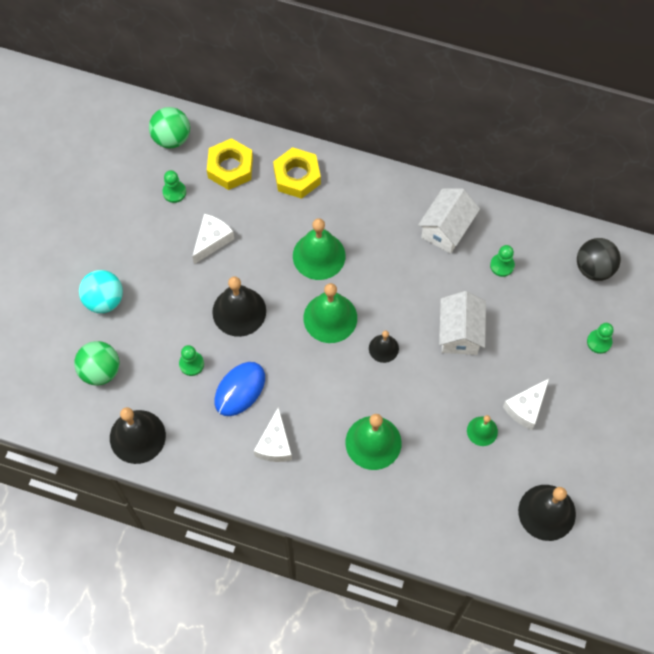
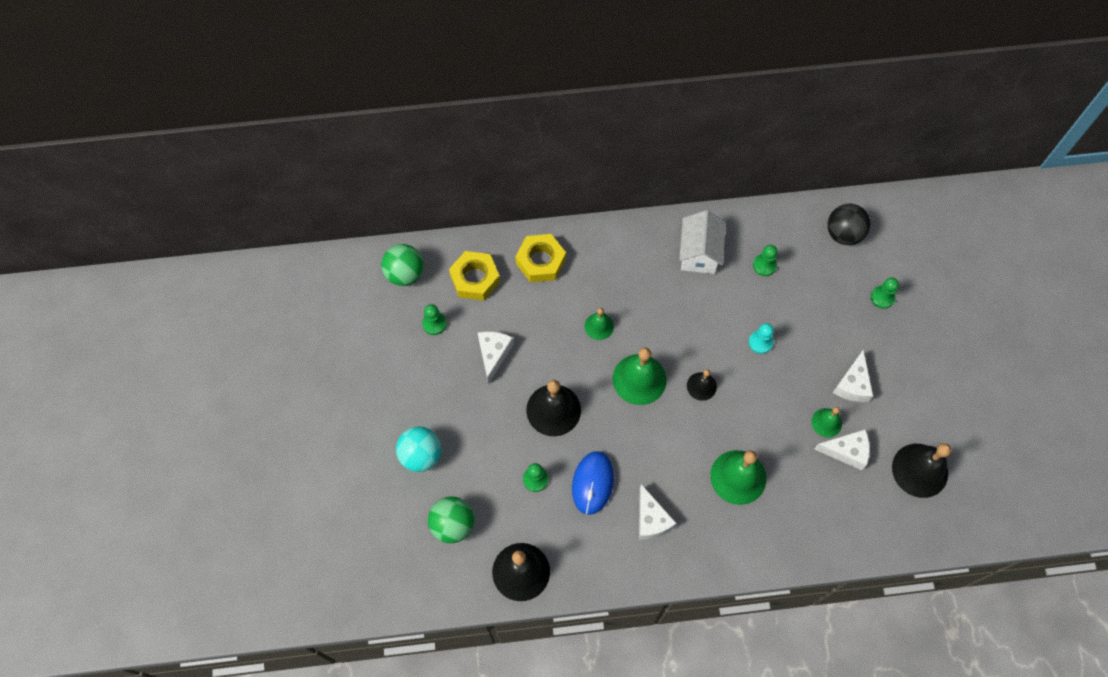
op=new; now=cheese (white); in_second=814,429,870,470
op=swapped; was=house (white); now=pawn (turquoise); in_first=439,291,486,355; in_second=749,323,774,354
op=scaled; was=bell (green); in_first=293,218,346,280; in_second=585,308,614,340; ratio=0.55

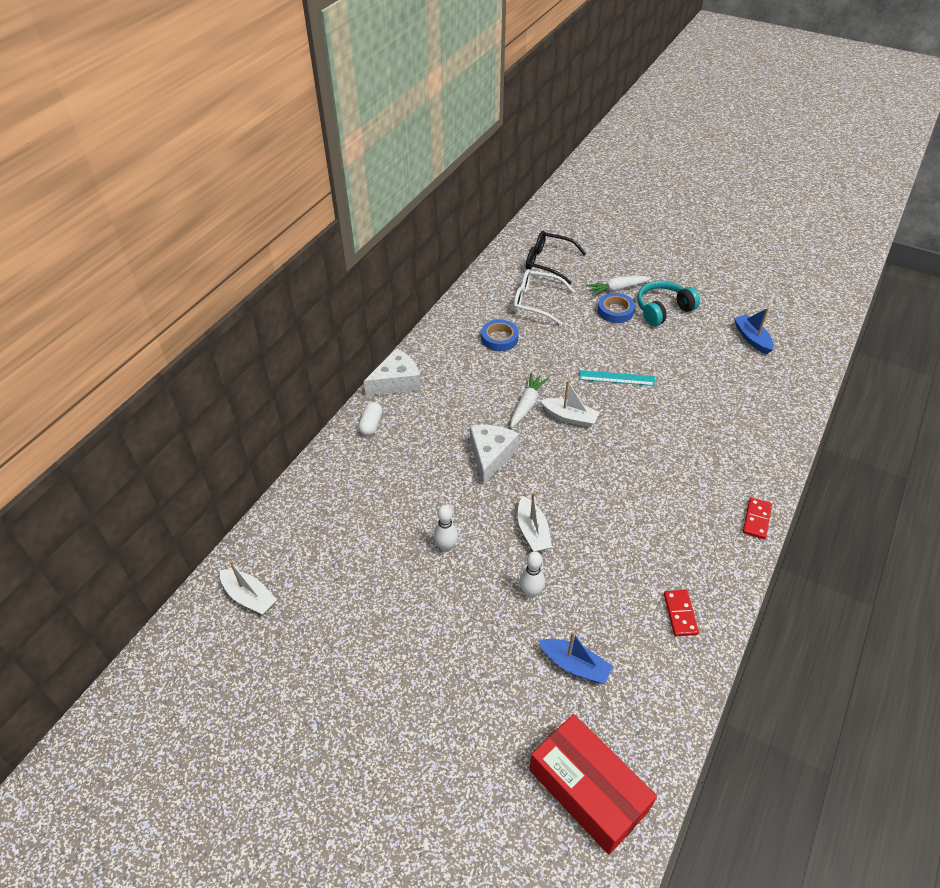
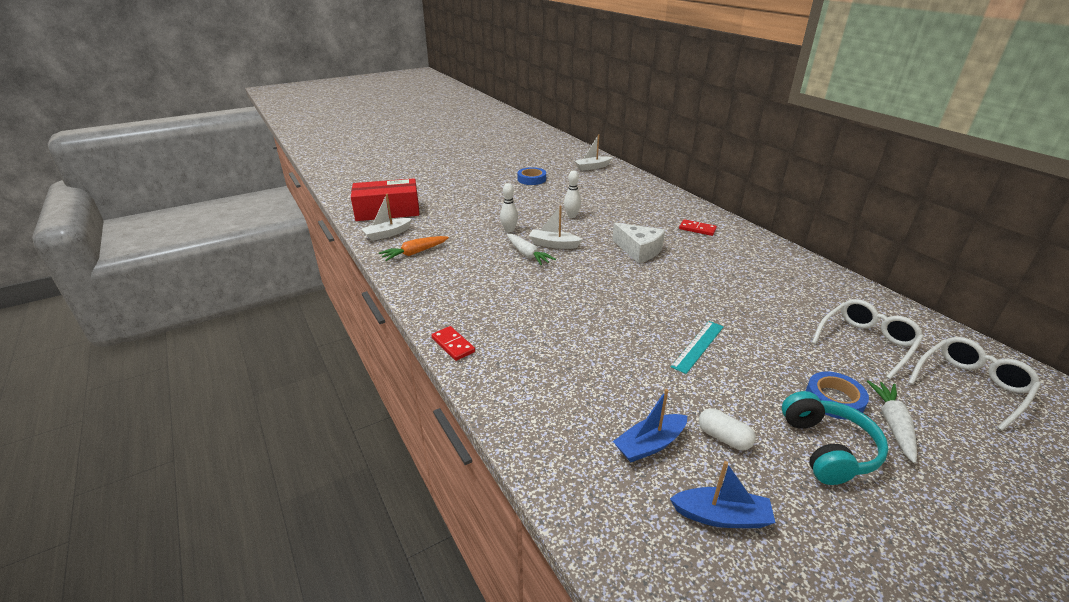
op=gone; was=cheese (white); in_first=364,348,421,396
op=new; now=carrot (orange); in_second=379,236,449,261
op=shifted; was=capsule (white); in_first=358,402,383,436; in_second=699,408,756,450
op=shifted; was=tape (blue); in_first=481,319,519,351; in_second=517,167,546,185
op=shifted; was=carrot (white); in_first=511,373,549,428; in_second=507,233,556,265
op=shifted; was=boat (blue); in_first=539,631,613,684; in_second=613,389,688,462
op=shifted; was=boat (white); in_first=540,381,600,427; in_second=361,194,412,241
op=shifted; was=domino (red); in_first=664,590,699,636; in_second=679,219,717,236
op=repainted; was=glasses (black); now=glasses (white); in_first=526,231,586,284; in_second=908,337,1041,431

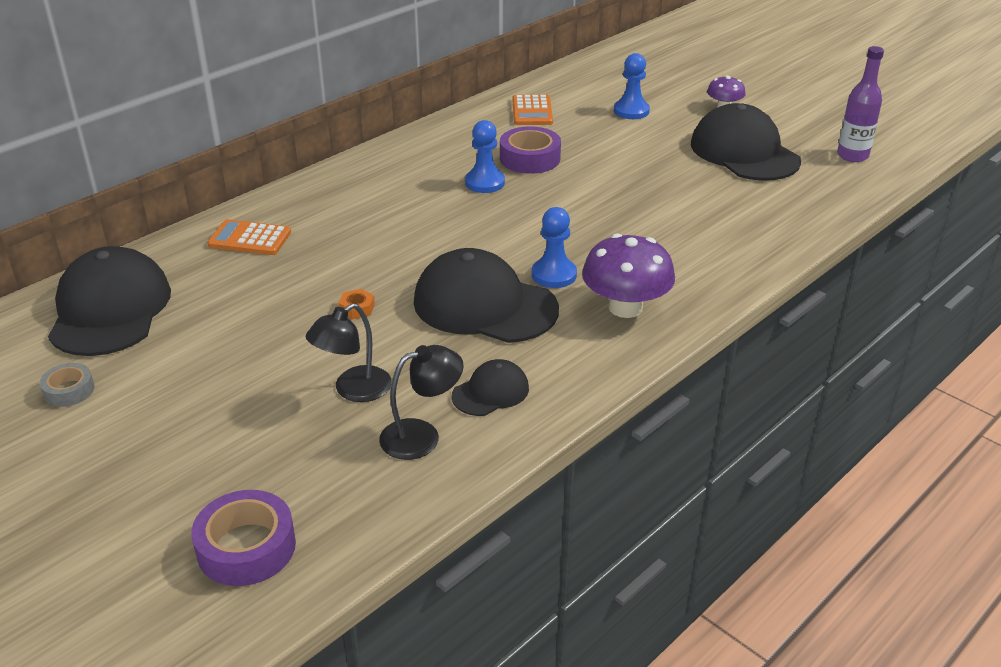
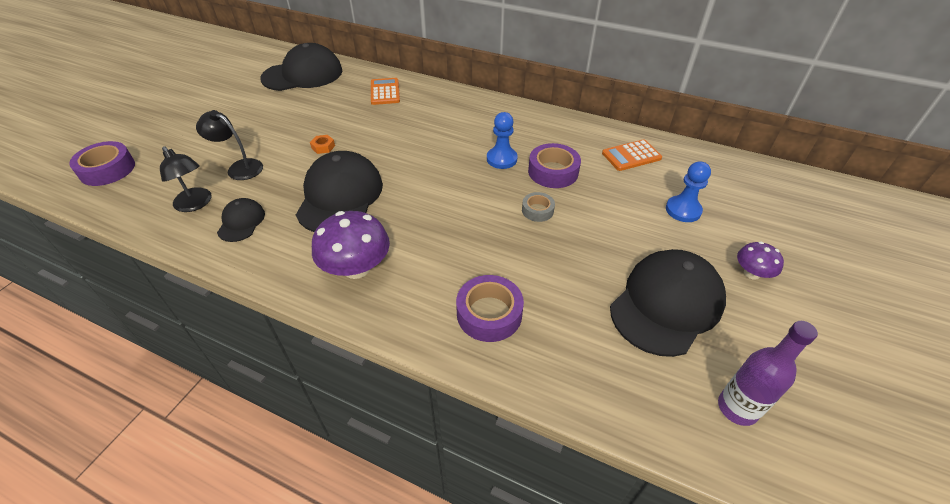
op=gone; was=pawn (blue); in_first=532,207,577,288
op=new; now=tape (purple); in_second=456,275,524,342
op=shifted; was=tape (grey); in_first=40,363,94,407; in_second=522,192,555,222
op=rotated; was=cap (black); in_first=452,359,529,416; in_second=217,198,265,242; clockwise=-120

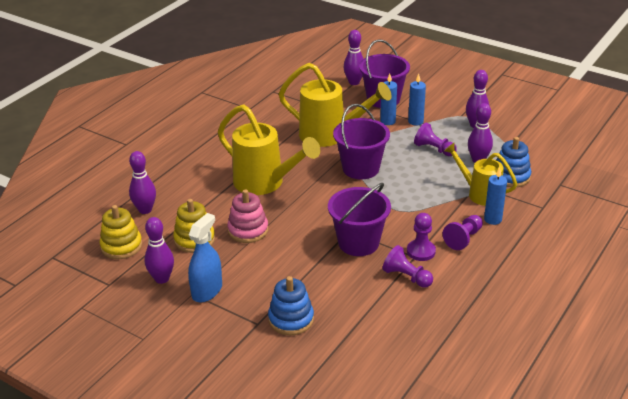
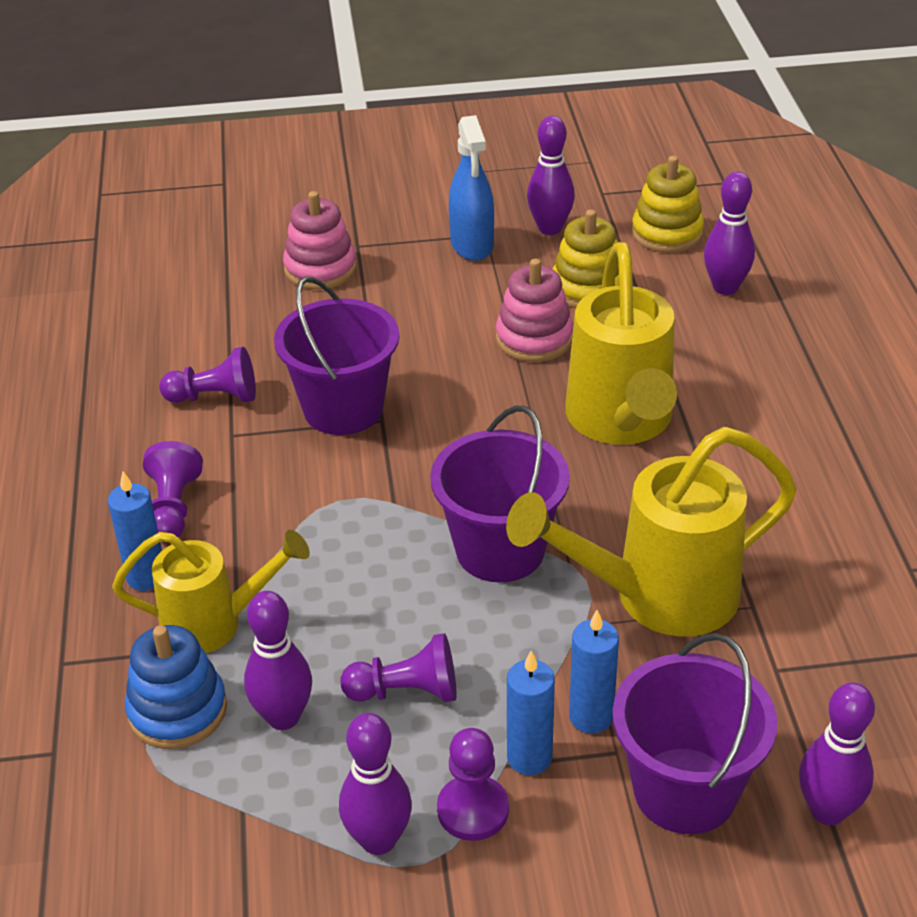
op=shifted; was=pawn (purple); in_first=407,213,436,261; in_second=437,728,509,841
op=repainted; was=stacking toy (blue); now=stacking toy (pink); in_first=268,276,314,335; in_second=283,191,357,290
op=rotated; was=watering can (yellow); in_first=218,104,320,195; in_second=565,242,677,445; clockwise=-90

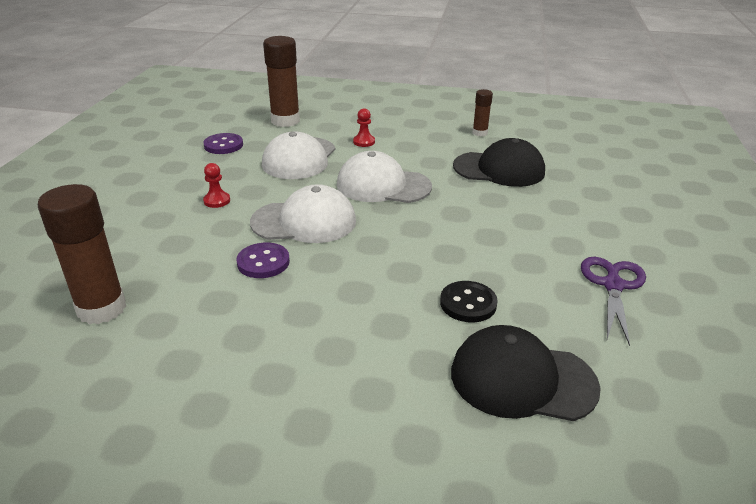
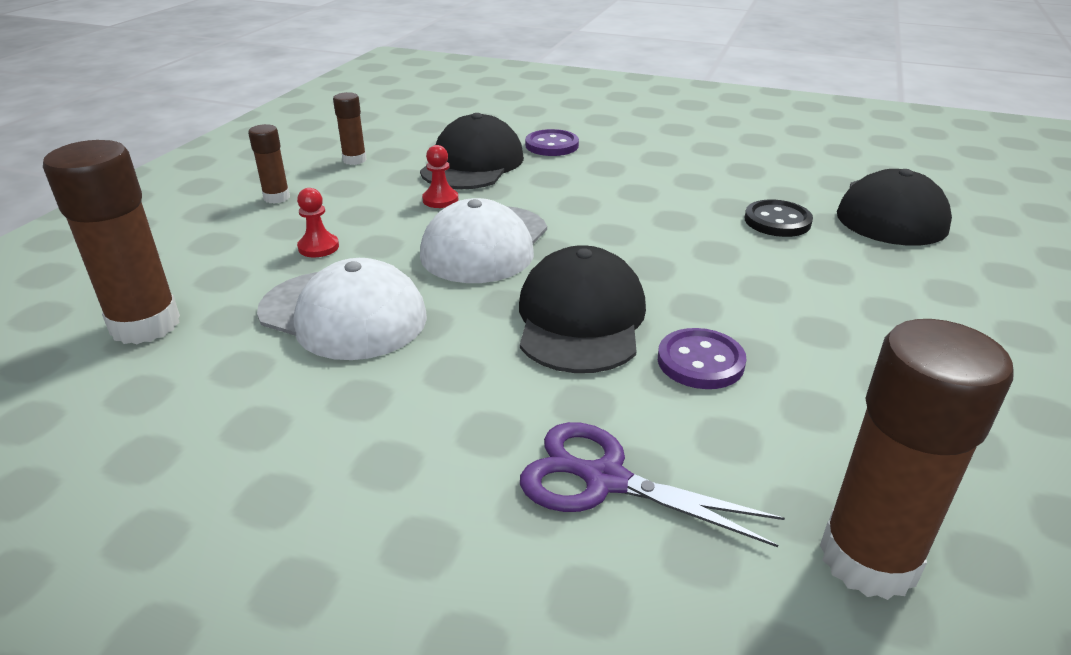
op=new; now=glue stick (brown); in_second=248,124,290,204
op=shifted; was=button (purple); in_first=203,133,243,154; in_second=525,129,579,156
op=shifted; was=pawn (red); in_first=203,163,230,208; in_second=422,145,459,208
op=shifted; was=scissors (purple); in_first=581,257,646,346; in_second=520,422,785,547
op=repainted; was=cap (white); now=cap (black); in_first=250,184,356,243; in_second=519,245,646,373

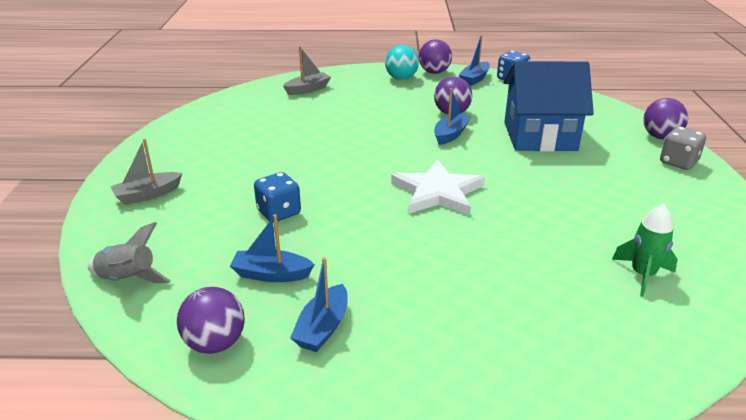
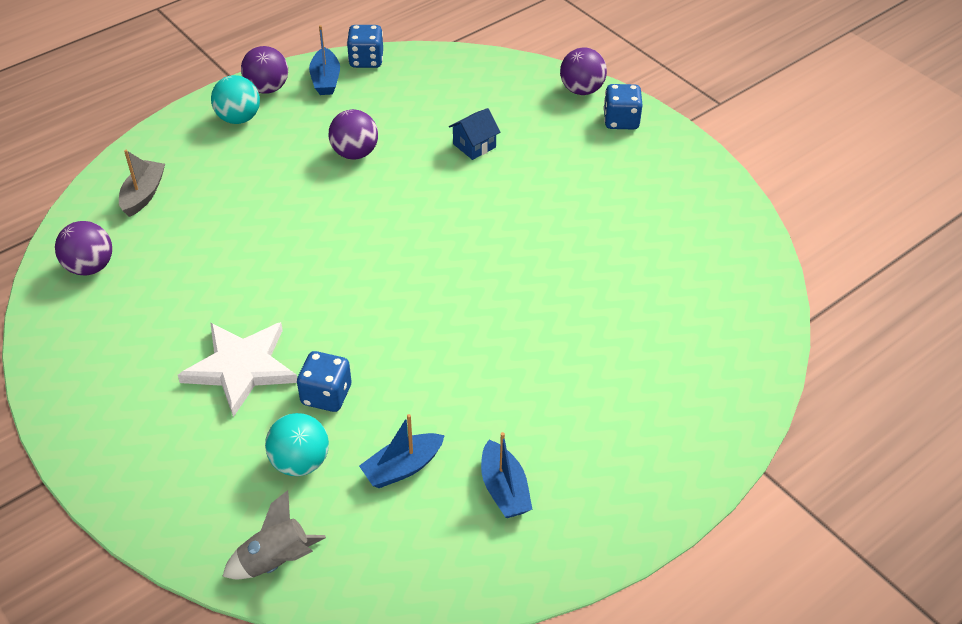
op=gone; was=boat (grey); in_first=111,139,182,205
op=gone; was=boat (blue); in_first=434,88,471,145
op=gone; was=rocket (green); in_first=612,204,678,297
op=new; now=ball (turquoise); in_second=265,413,329,476
op=shifted; was=ball (purple); in_first=177,287,245,354; in_second=55,221,112,275
op=shifted; was=star (white); in_first=391,159,485,216; in_second=178,322,297,417
op=repainted; was=dice (grey); now=dice (blue); in_first=660,127,706,170; in_second=604,84,643,129
op=scaled; was=house (blue); in_first=503,61,594,152; in_second=449,108,501,160; ratio=0.41

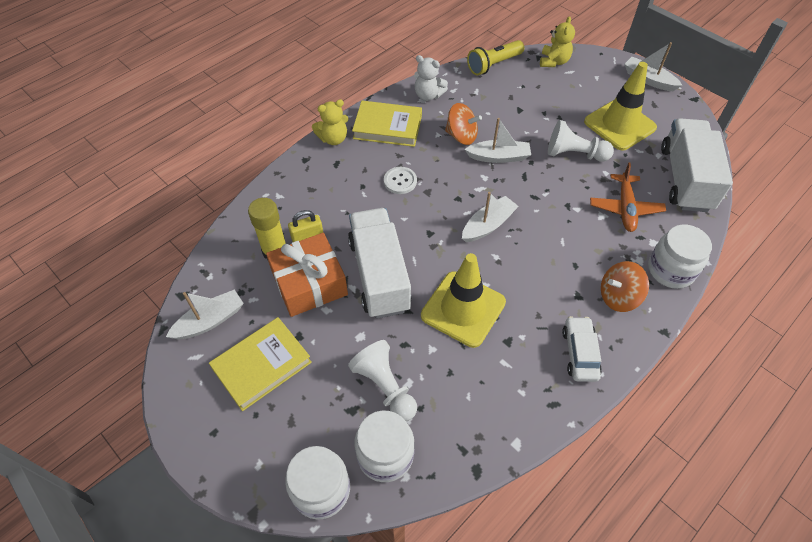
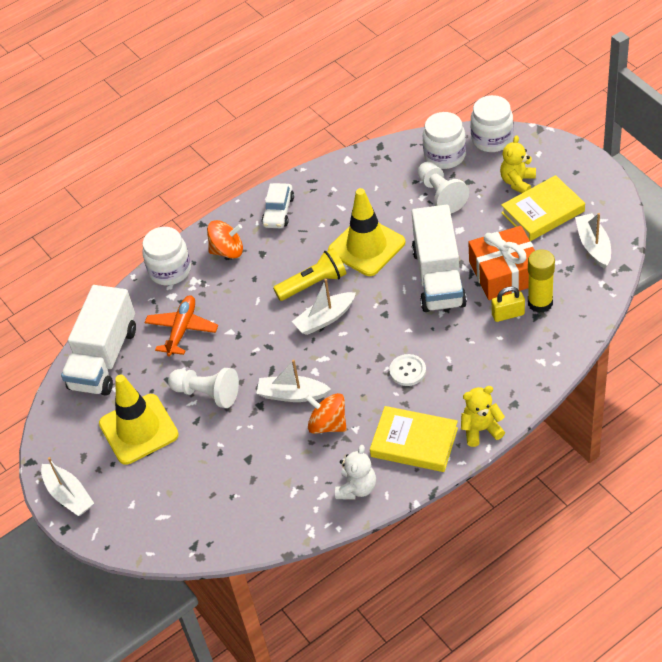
op=shifted; was=flashlight (yellow); in_first=467,40,524,75; in_second=273,248,346,301
op=shifted; was=teddy bear (yellow); in_first=540,16,575,67; in_second=500,135,536,193
op=rotated; was=boat (white); in_first=166,290,244,339; in_second=575,213,611,269; clockwise=105
op=rotated; was=teddy bear (white); in_first=414,55,448,101; in_second=335,445,376,500; clockwise=75

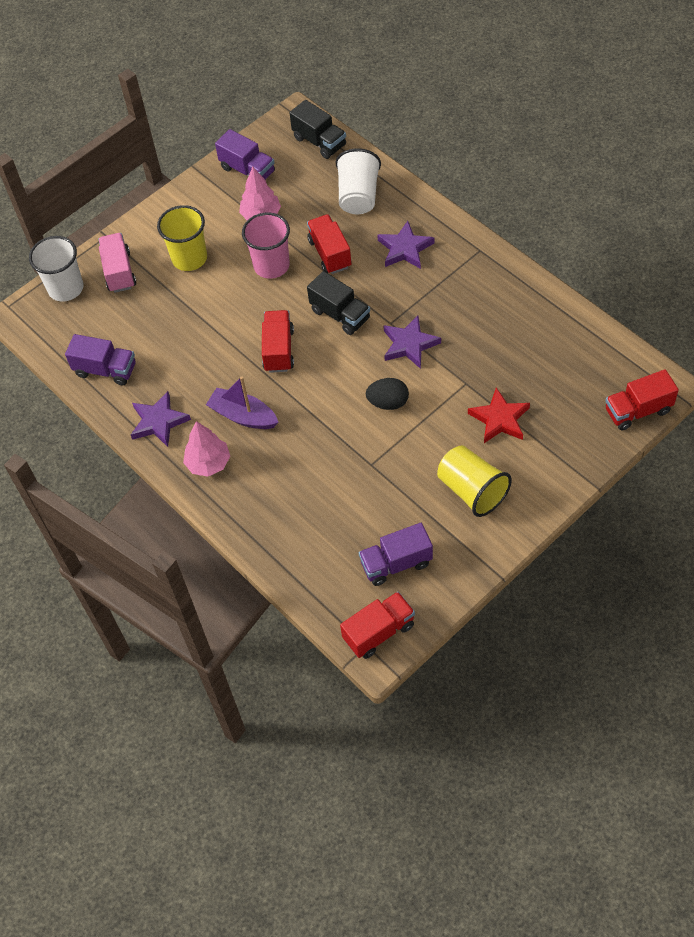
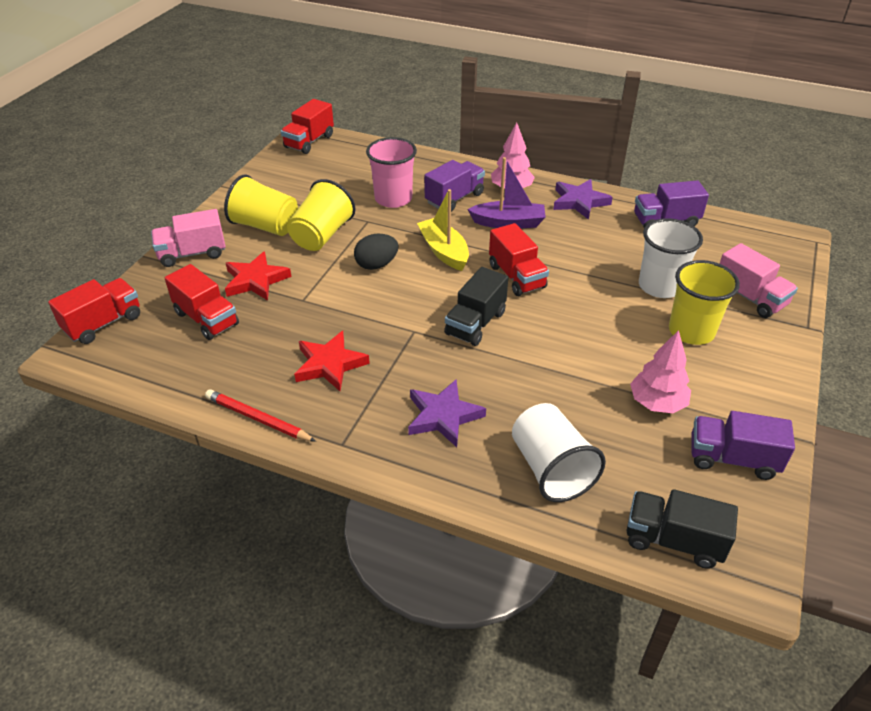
op=gone; was=star (purple); in_first=383,315,441,369
op=new; now=truck (pink); in_second=151,209,226,267
op=new; now=pencil (red); in_second=205,389,316,442
op=new; now=cup (yellow); in_second=287,179,356,251
op=new; now=star (red); in_second=294,331,370,391
op=new; now=boat (yellow); in_second=417,189,469,271
op=shifted; was=cup (white); in_first=29,236,84,302; in_second=639,218,703,298
op=shifted; was=cup (pink); in_first=242,212,290,279; in_second=366,137,417,208
op=shifted; was=truck (red); in_first=307,214,352,274; in_second=165,264,239,340
op=shifted; was=truck (purple); in_first=359,523,433,586; in_second=424,160,485,212
op=rotated; was=truck (black); in_first=307,271,370,335; in_second=444,267,508,346; clockwise=-75

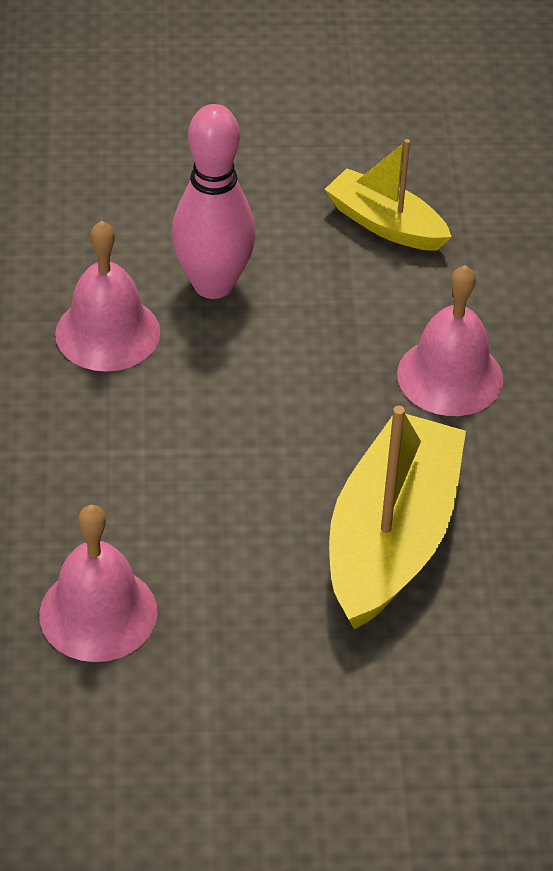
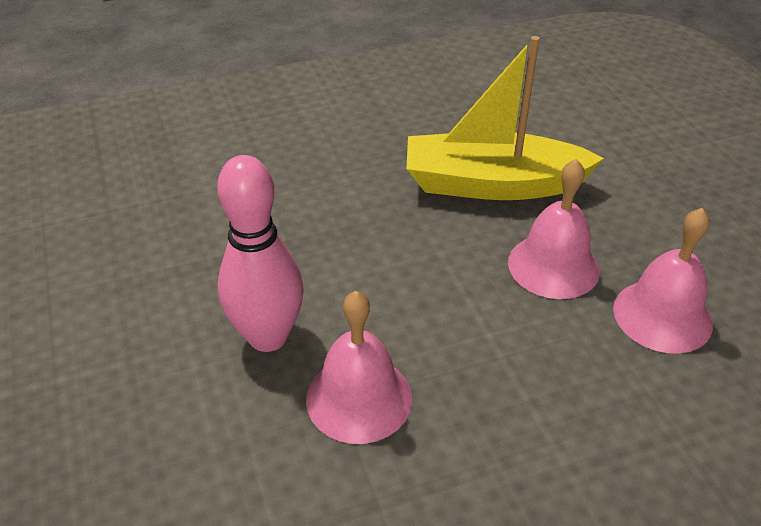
op=gone; was=boat (yellow); in_first=325,139,452,251
op=shifted; was=bell (pink); in_first=397,265,503,416; in_second=508,159,600,299

